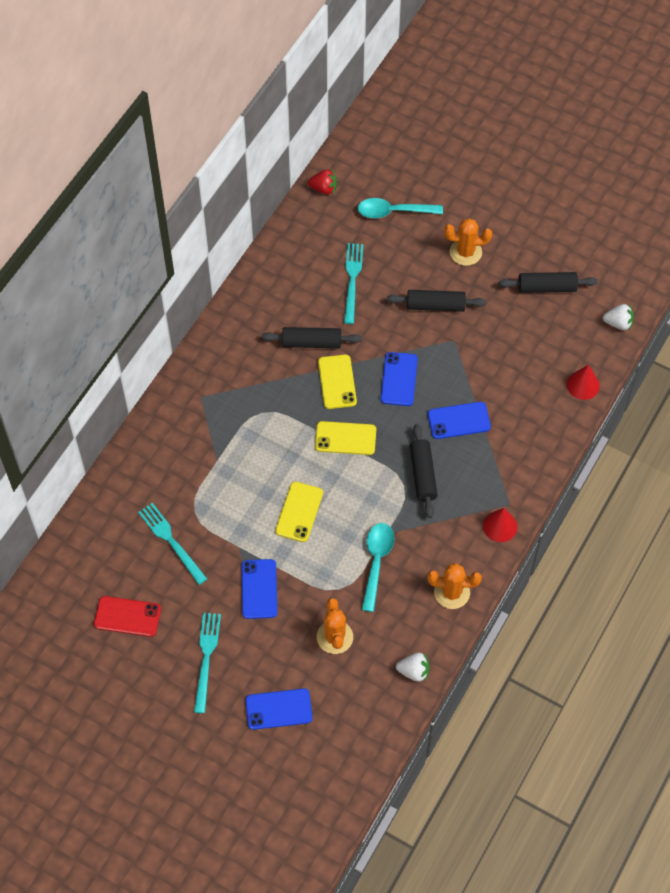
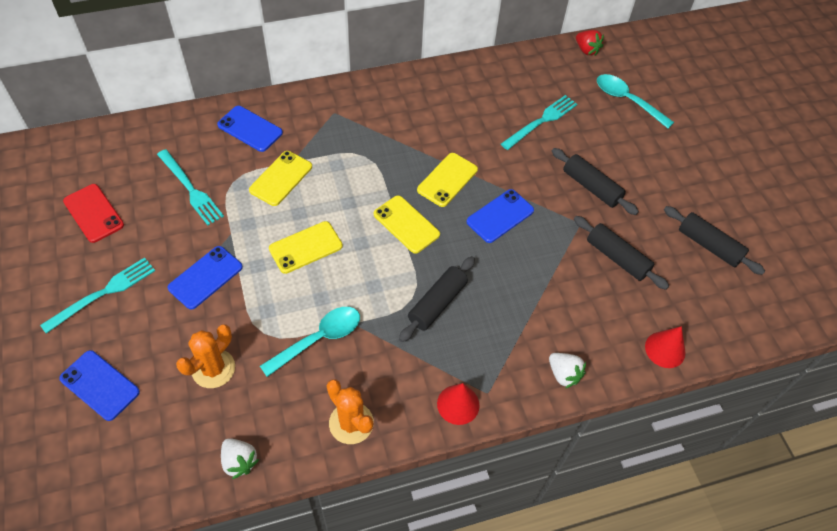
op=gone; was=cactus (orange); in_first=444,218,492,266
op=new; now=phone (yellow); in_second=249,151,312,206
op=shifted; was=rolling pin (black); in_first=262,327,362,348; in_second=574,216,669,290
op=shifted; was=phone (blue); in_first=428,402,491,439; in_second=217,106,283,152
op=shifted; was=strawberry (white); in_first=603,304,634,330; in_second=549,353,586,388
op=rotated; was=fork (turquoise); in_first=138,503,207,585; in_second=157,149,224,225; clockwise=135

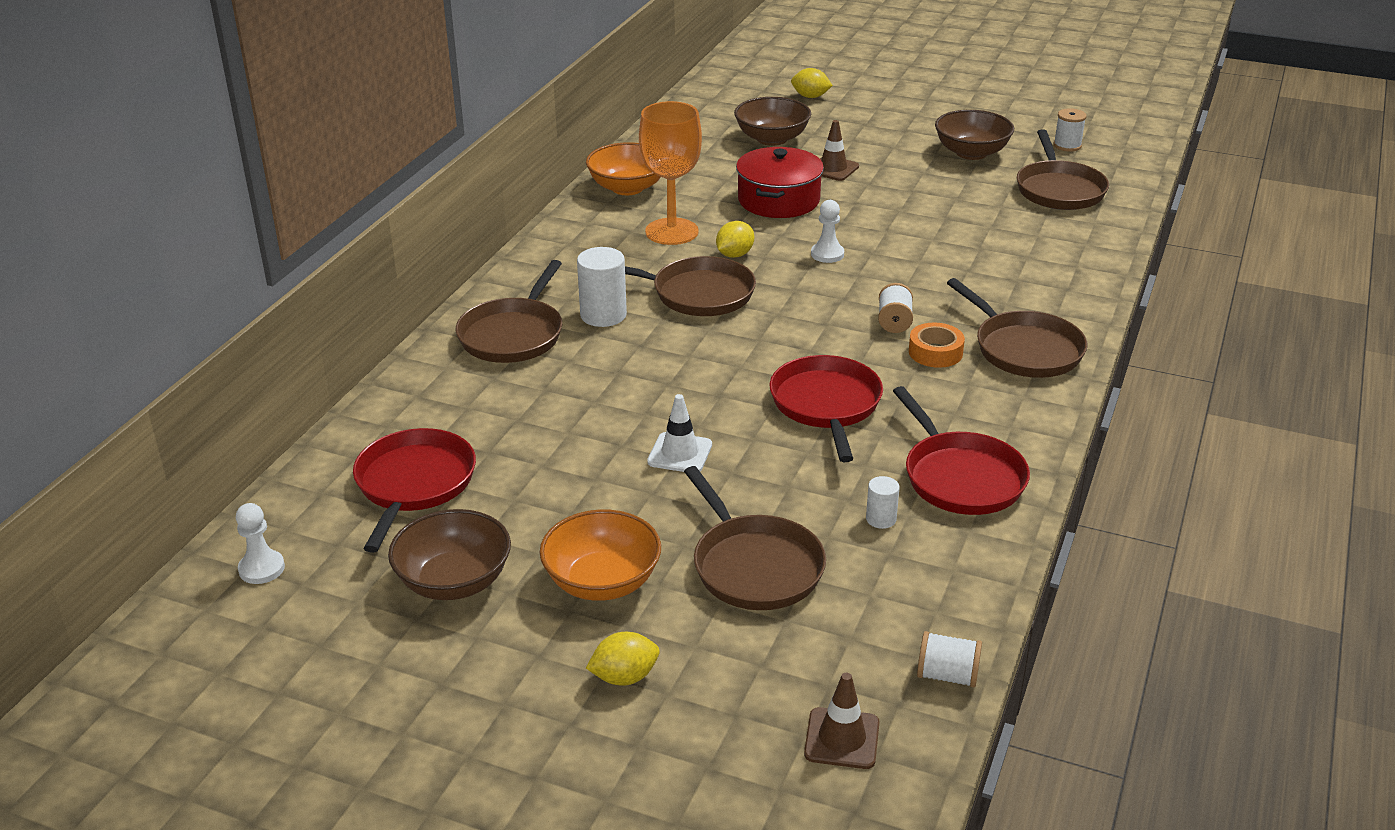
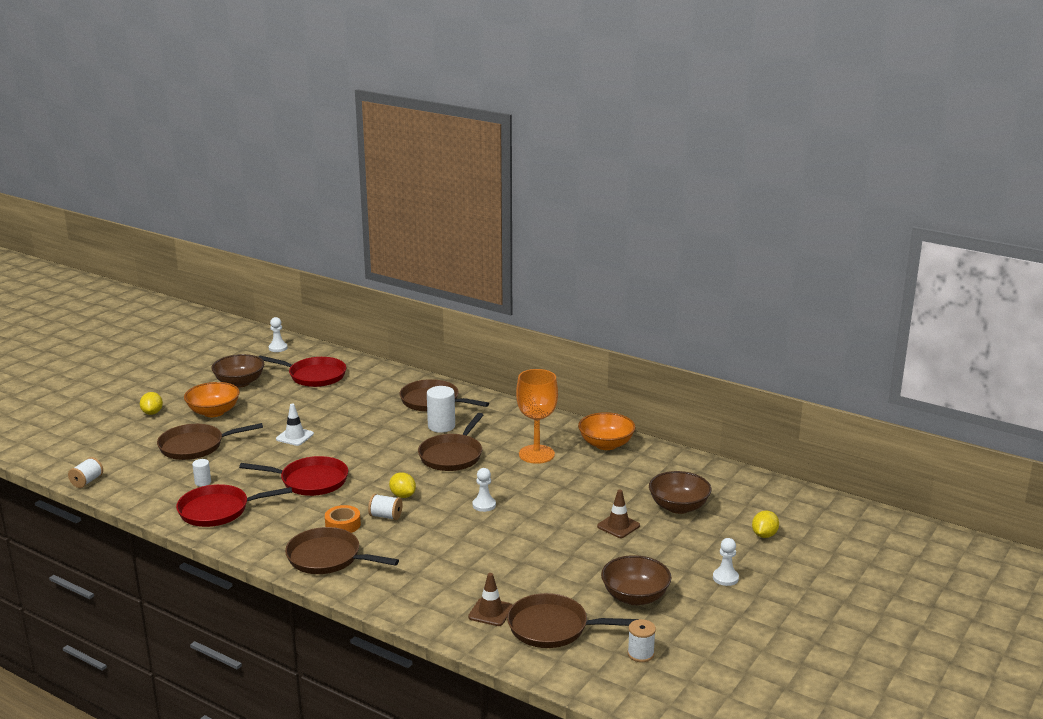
op=gone; was=pot (red); in_first=736,147,824,218
op=new; now=pawn (white); in_second=713,538,739,586
op=shifted; was=lemon (yellow); in_first=716,221,754,258; in_second=389,472,416,498
op=shifted; was=traffic cone (brown); in_first=804,673,879,769; in_second=468,573,512,626
op=rotated; was=pan (brown); in_first=947,278,1087,378; in_second=285,527,399,574; clockwise=45

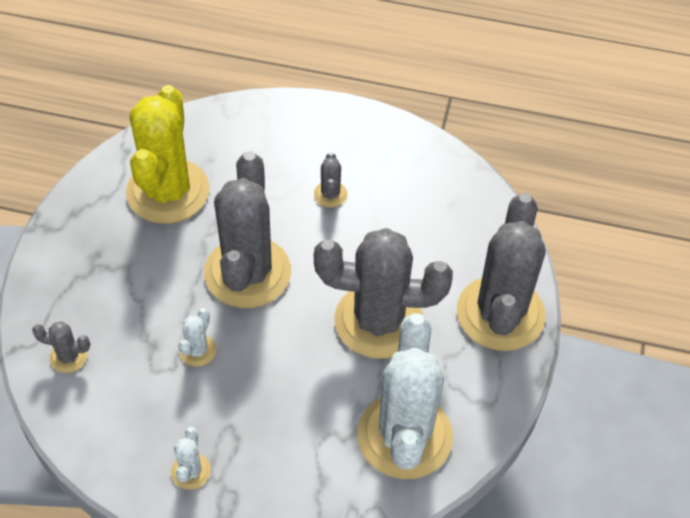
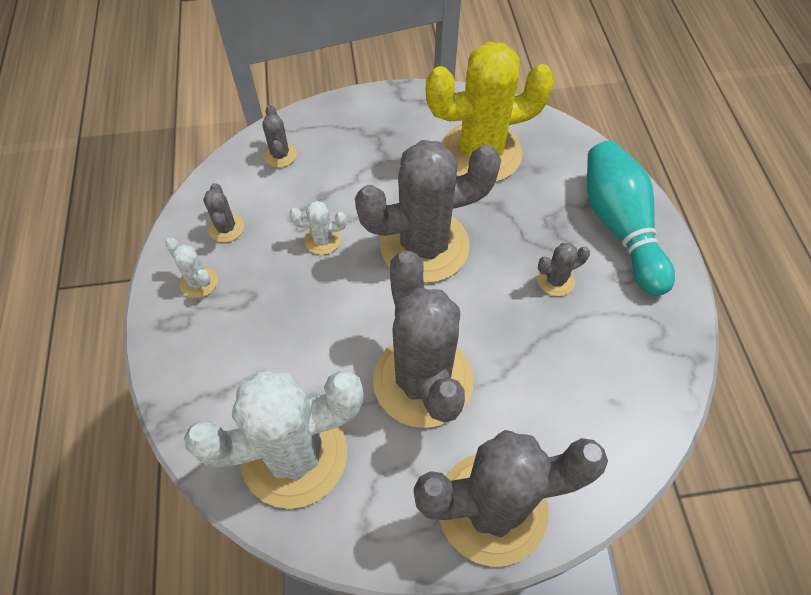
op=new; now=cactus (grey); in_second=203,183,244,242
op=new; now=bowling pin (turquoise); in_second=587,140,675,296
op=rotated; was=cactus (white); in_first=171,427,211,490; in_second=165,238,218,298; clockwise=60

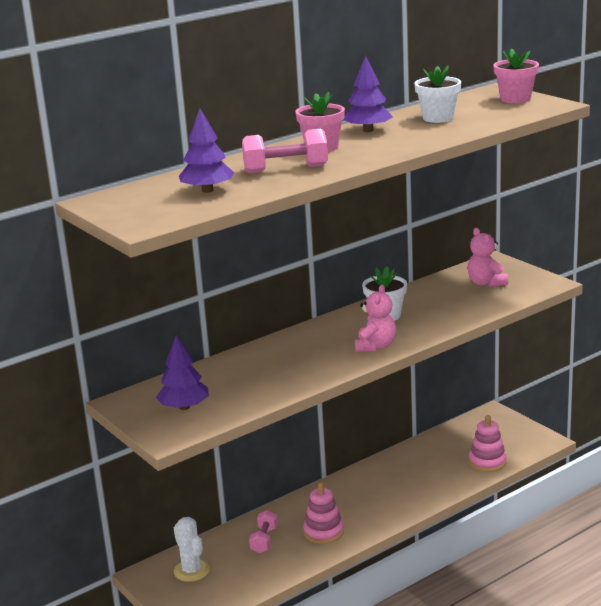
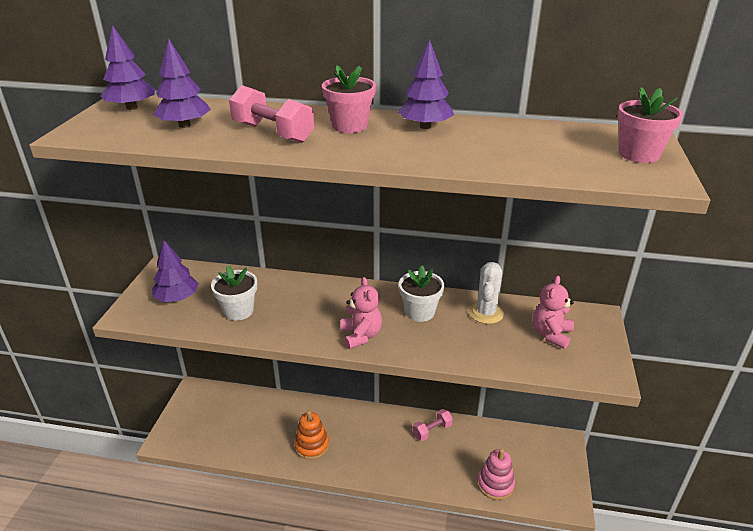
op=new; now=tree (purple); in_second=101,25,155,110
op=shifted; was=cactus (white); in_first=174,517,210,582; in_second=469,262,504,324
op=shifted; was=dumbbell (pink); in_first=249,510,278,553; in_second=413,409,453,441
op=shifted; was=flower pot (white); in_first=414,65,461,123; in_second=211,265,257,320
op=repainted; was=stacking toy (pink); now=stacking toy (orange); in_first=303,482,344,544; in_second=294,410,329,460
op=rotated; was=teddy bear (pink); in_first=355,285,396,352; in_second=341,277,382,349; clockwise=-75

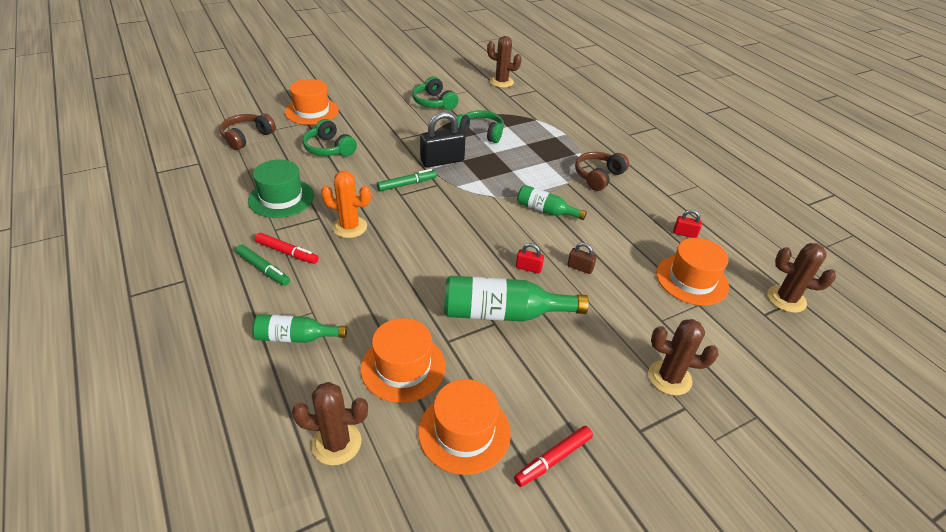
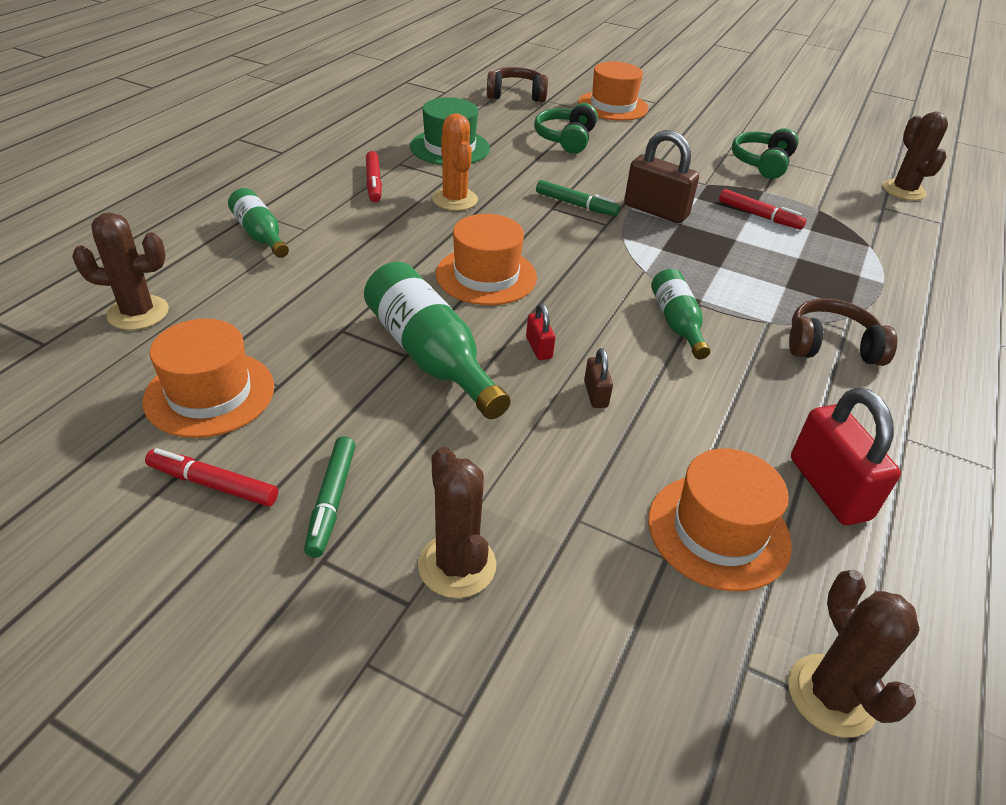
op=shifted; was=marker (green); in_first=236,245,290,286; in_second=304,436,356,558
op=shifted; was=hat (orange); in_first=360,318,446,403; in_second=436,214,537,305
op=swapped; was=headphones (green); now=marker (red); in_first=456,110,504,143; in_second=719,189,806,230
op=repainted; was=padlock (black); now=padlock (brown); in_first=420,112,465,168; in_second=624,130,699,223
op=rotated; was=cactus (brown); in_first=292,382,368,465; in_second=72,213,169,330; clockwise=-60
op=scaled; was=padlock (red); in_first=673,210,702,238; in_second=791,387,901,525; ratio=2.03

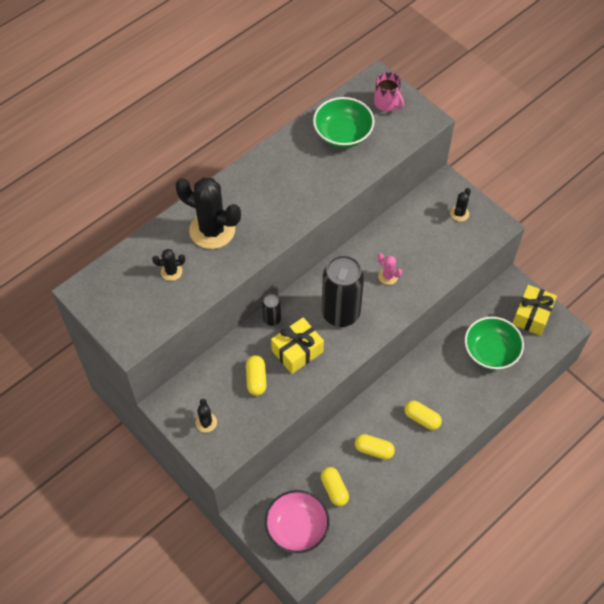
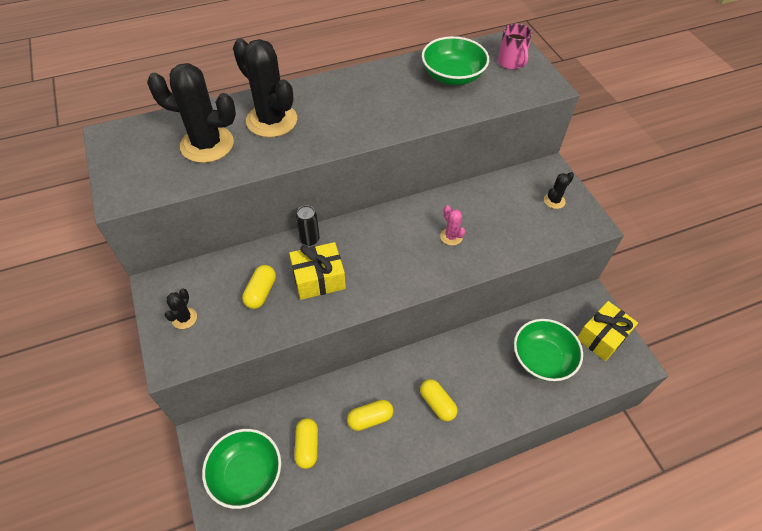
op=gone; was=can (black); in_first=322,255,364,327
op=repainted; was=bowl (pink); now=bowl (green); in_first=265,490,330,553; in_second=202,429,281,509
op=rotated; was=capsule (yellow); in_first=355,434,395,460; in_second=347,400,394,431; clockwise=-60
op=scaled; was=cactus (black); in_first=152,249,185,281; in_second=147,63,236,163; ratio=2.18

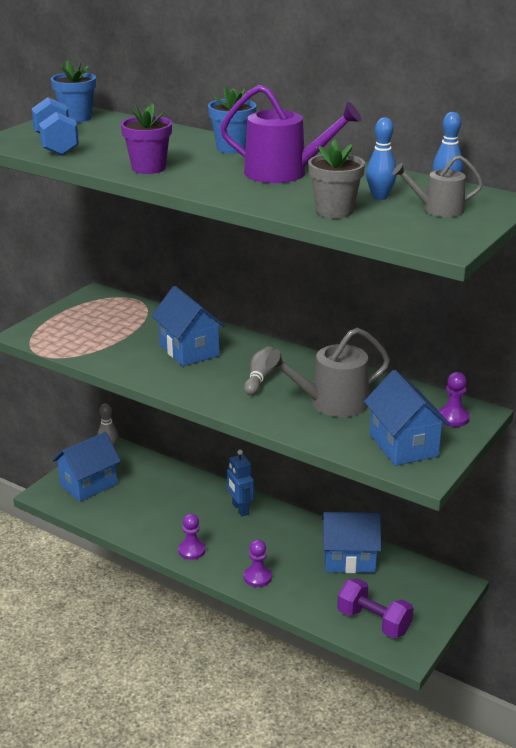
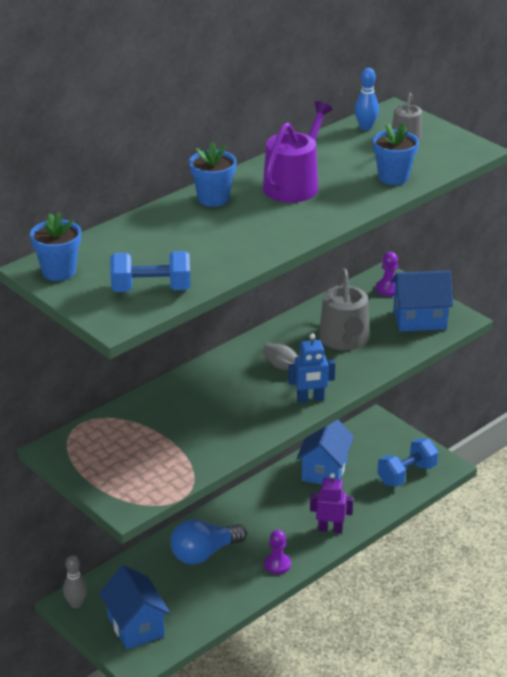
op=gone; was=flower pot (purple); in_first=121,103,172,174
op=gone; was=house (blue); in_first=152,286,225,366
op=gone; was=bowling pin (blue); in_first=366,117,397,200
op=new; now=light bulb (blue); in_second=170,519,247,565
op=shifted; was=robot (blue); in_first=227,450,254,516; in_second=288,333,335,403
op=swapped; was=pawn (purple); now=robot (purple); in_first=244,539,272,587; in_second=310,473,353,533
op=repainted; was=flower pot (grey); now=flower pot (blue); in_first=308,139,365,218; in_second=373,123,419,185
op=repainted; was=dumbbell (purple); now=dumbbell (blue); in_first=337,578,413,638; in_second=377,438,438,487

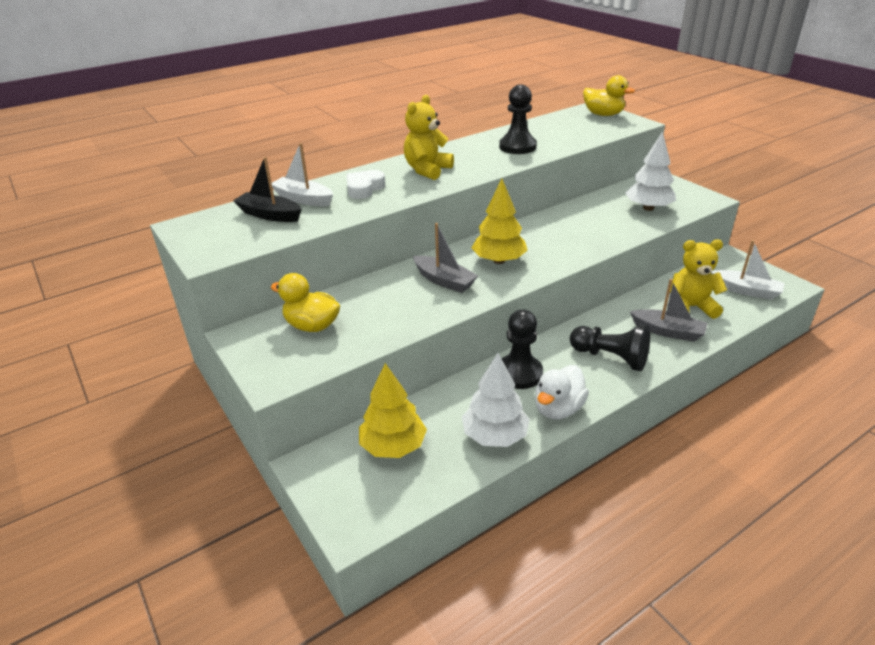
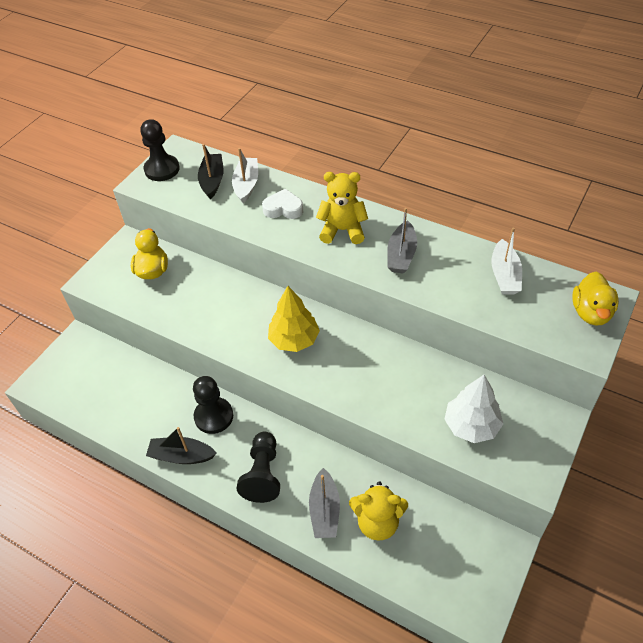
op=gone; was=tree (yellow); in_first=359,363,427,458
op=gone; was=tree (white); in_first=462,353,530,447
op=shifted; was=boat (grey); in_first=413,223,478,293; in_second=387,208,417,274
op=shifted; was=pawn (black); in_first=499,84,537,154; in_second=140,119,180,181
op=shifted; was=boat (white); in_first=711,240,785,300; in_second=492,228,522,294
op=swapped; was=duck (white); now=boat (black); in_first=535,365,589,419; in_second=146,427,216,464
op=rotated; was=teddy bear (yellow); in_first=670,240,727,319; in_second=349,481,408,541; clockwise=120

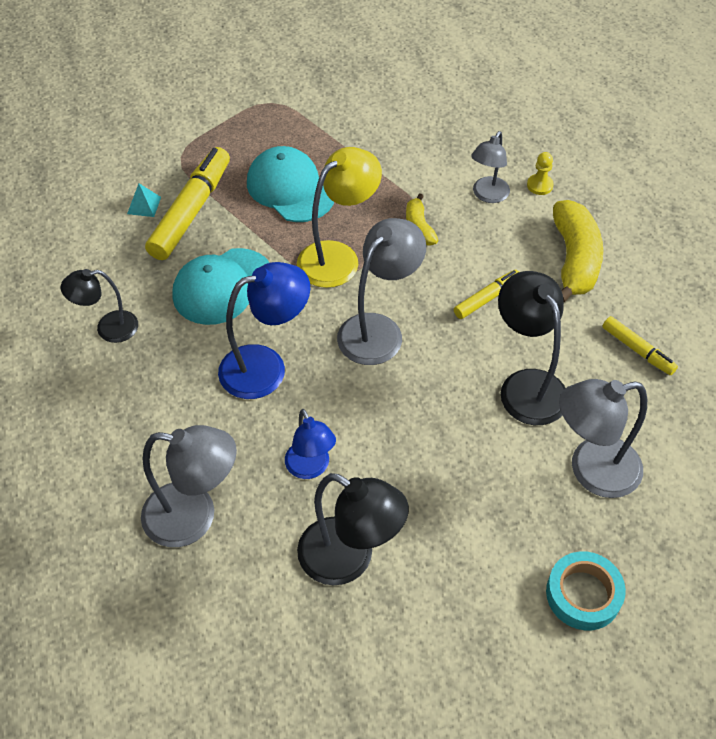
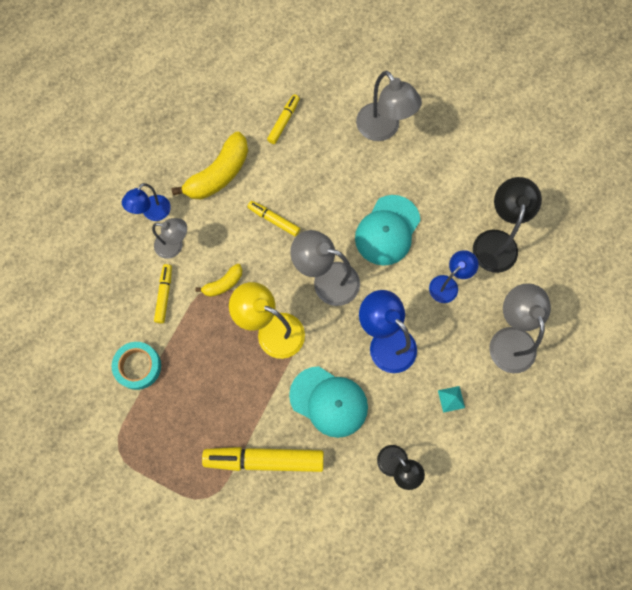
op=gone; was=lamp (black); in_first=498,271,565,425
op=new; now=marker (yellow); in_second=154,264,172,324
op=shifted; was=pyramid (turquoise); in_first=127,184,161,217; in_second=438,386,465,413
op=shifted; was=cap (turquoise); in_first=247,146,334,222; in_second=355,195,421,266
op=shifted; was=tape (turquoise); in_first=546,551,626,630; in_second=112,342,161,390
op=swapped; was=pawn (yellow); now=lamp (blue); in_first=527,152,554,195; in_second=122,183,171,221
op=rotated; was=banana (yellow); in_first=553,200,603,302; in_second=171,132,248,200; clockwise=150

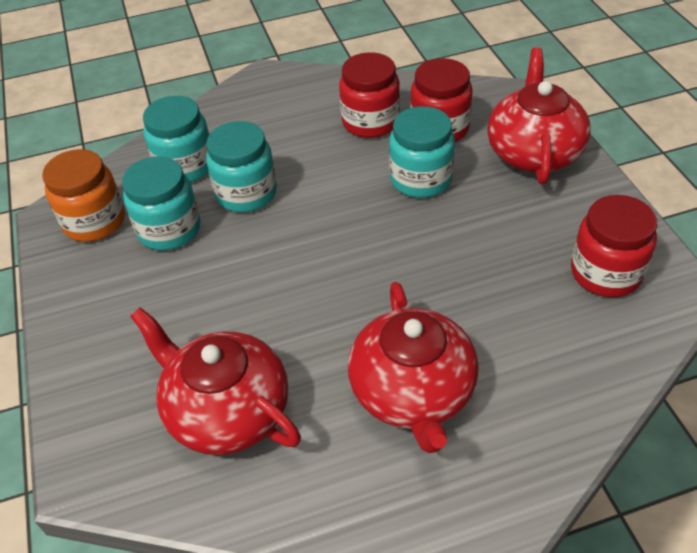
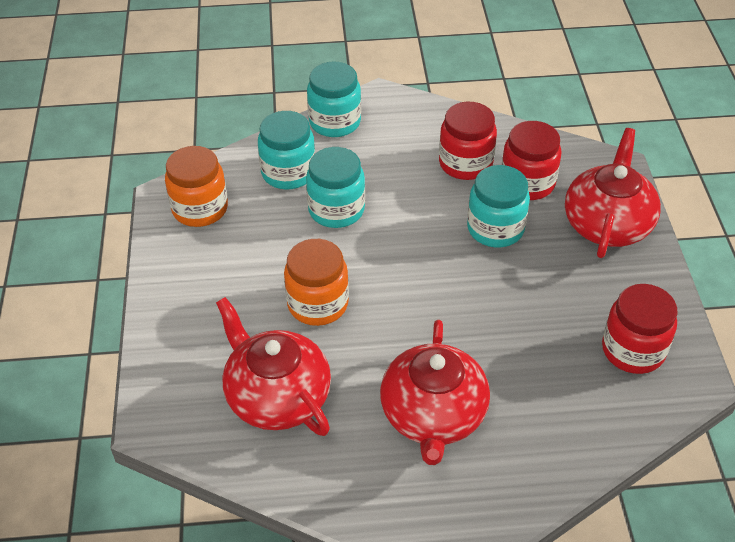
op=new; now=jar (orange); in_second=284,239,349,326
op=shifted; was=jar (turquoise); in_first=122,156,201,251; in_second=307,62,361,137

